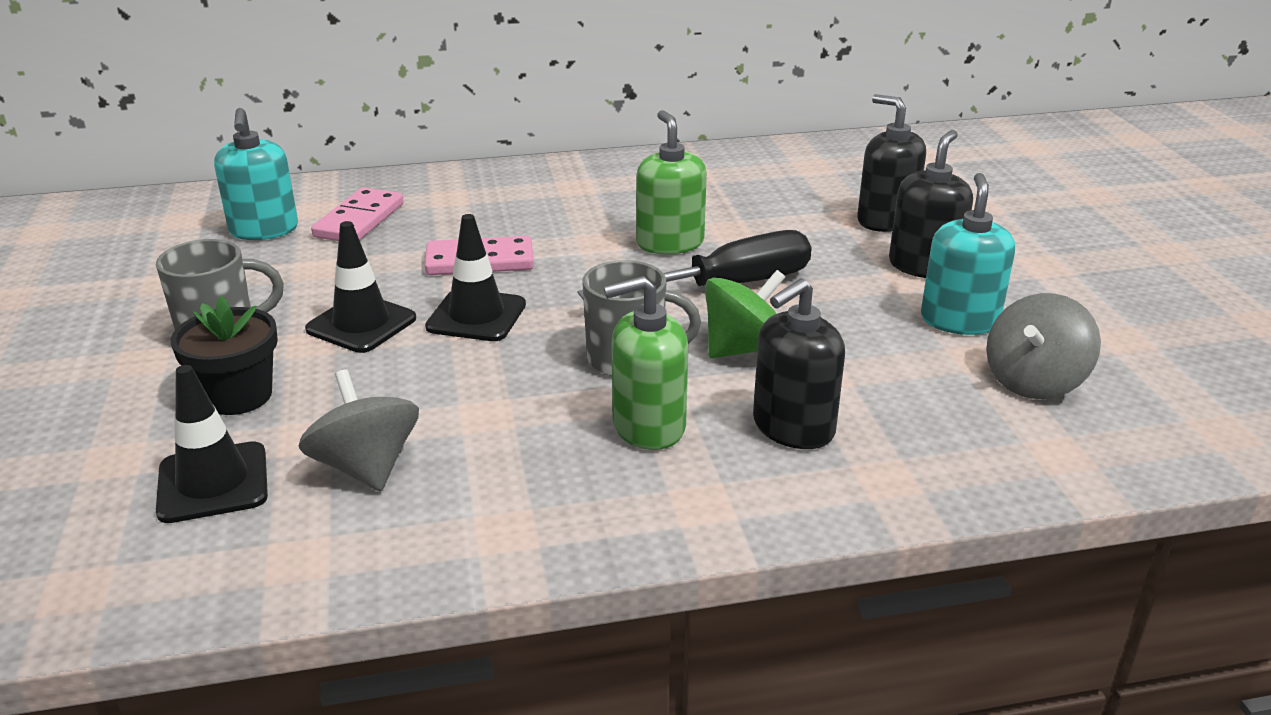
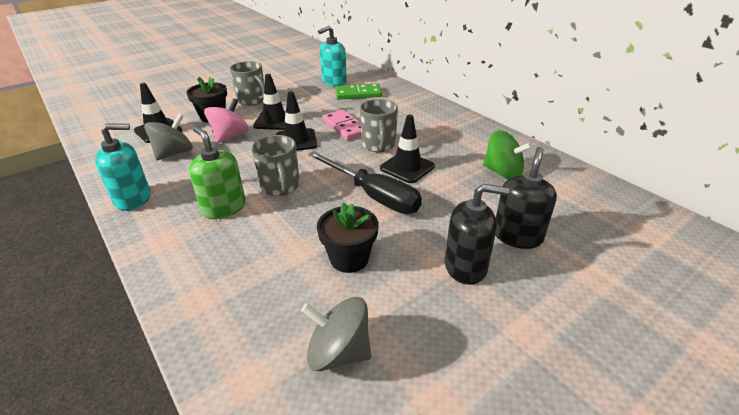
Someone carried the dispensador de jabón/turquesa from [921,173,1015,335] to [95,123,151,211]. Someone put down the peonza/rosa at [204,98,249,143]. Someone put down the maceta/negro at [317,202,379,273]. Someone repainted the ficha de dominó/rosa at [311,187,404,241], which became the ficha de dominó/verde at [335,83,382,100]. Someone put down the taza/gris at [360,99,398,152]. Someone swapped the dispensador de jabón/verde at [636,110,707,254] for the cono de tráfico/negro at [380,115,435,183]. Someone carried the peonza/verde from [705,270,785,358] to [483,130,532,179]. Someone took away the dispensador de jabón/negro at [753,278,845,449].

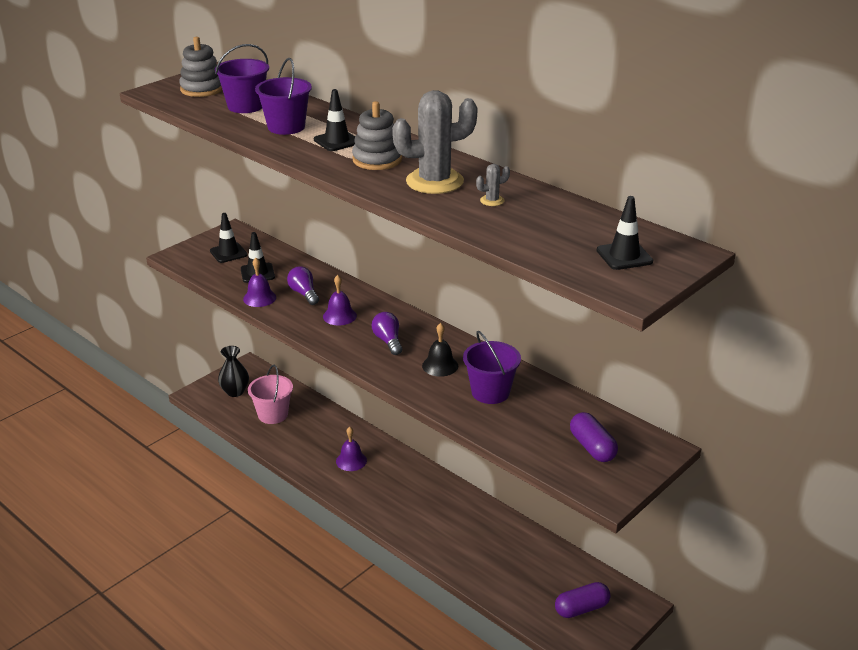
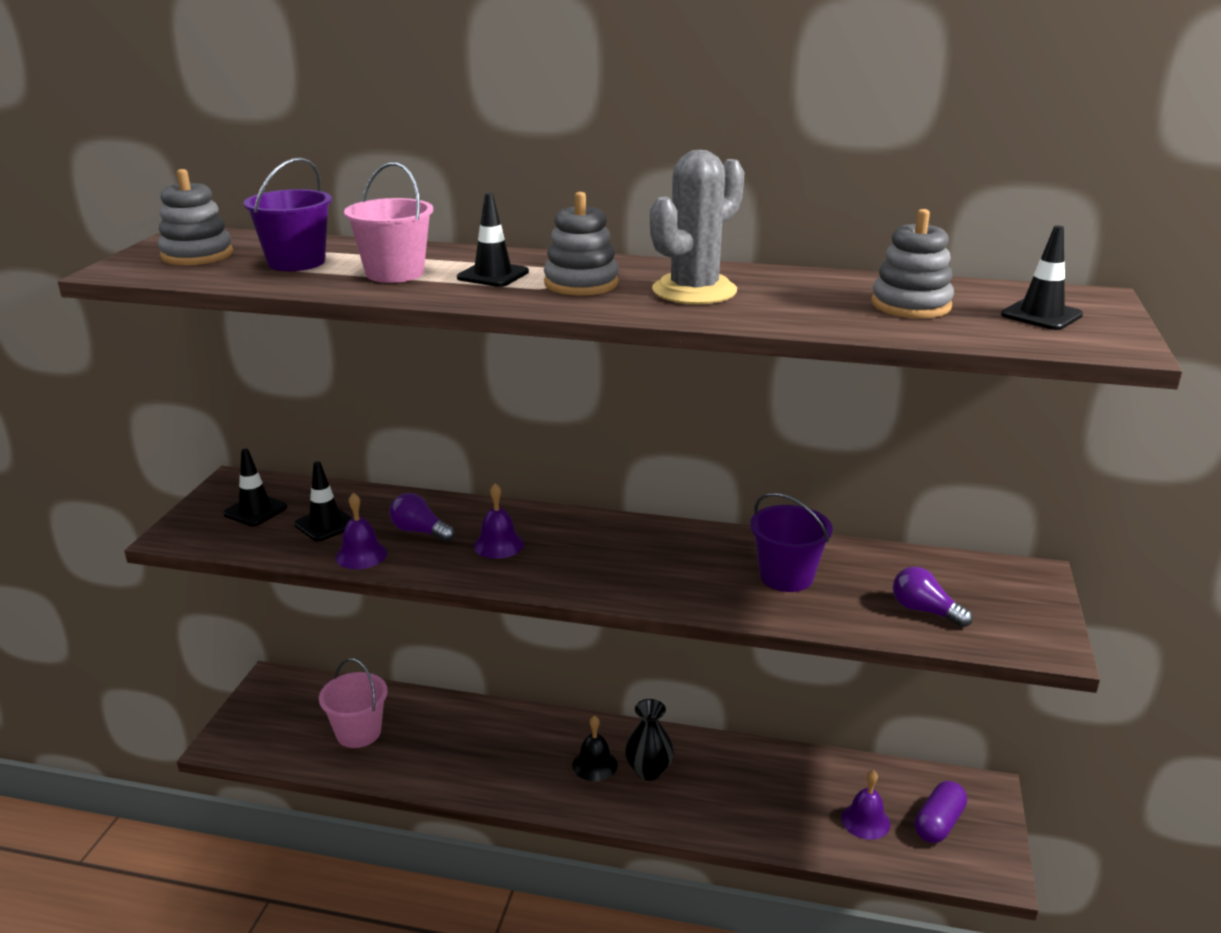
Someone repainted the balde/morado at [255,58,312,135], which became the balde/rosa at [344,162,433,283]. Someone carried the campana/negro from [422,323,458,377] to [572,715,618,781]. Someone carried the florero/negro from [218,346,249,397] to [625,699,674,781]. Someone carried the campana/morado from [336,427,367,471] to [841,770,890,840]. Someone put down the juguete apilable/gris at [871,209,954,318]. Someone carried the bombilla/morado from [372,312,402,355] to [893,567,973,627]. Someone took away the cactus/gris at [476,164,510,206]. Someone took away the cápsula/morado at [570,412,618,462].

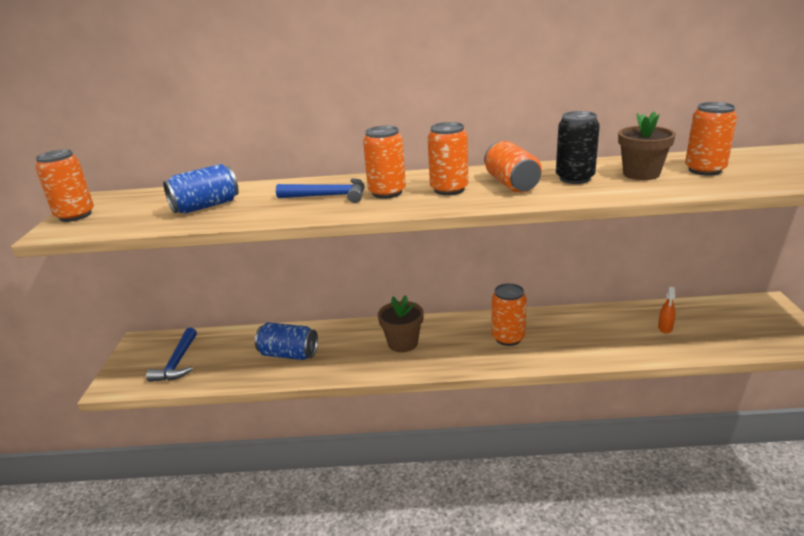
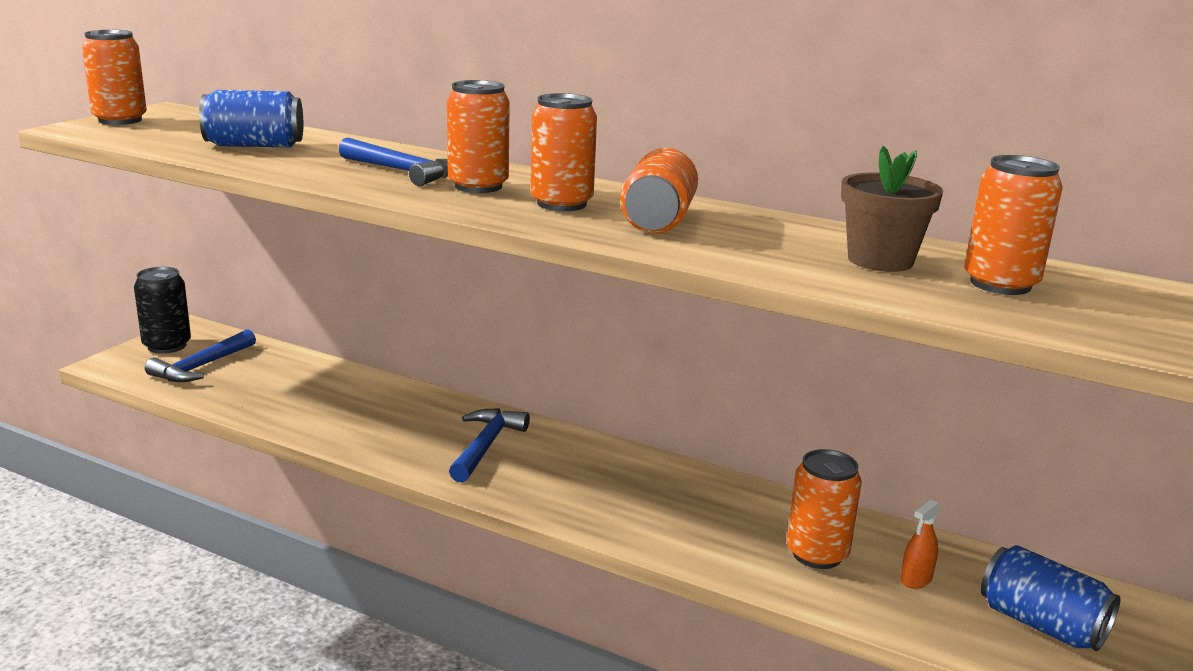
Someone carried the lata/negro from [556,111,600,184] to [134,267,191,354]. Someone swapped the maceta/marrón at [378,295,424,352] for the martillo/azul at [449,408,530,482]. Someone carried the lata/naranja from [492,283,527,346] to [787,449,862,569]. Someone carried the lata/azul from [255,322,318,360] to [981,545,1121,651].

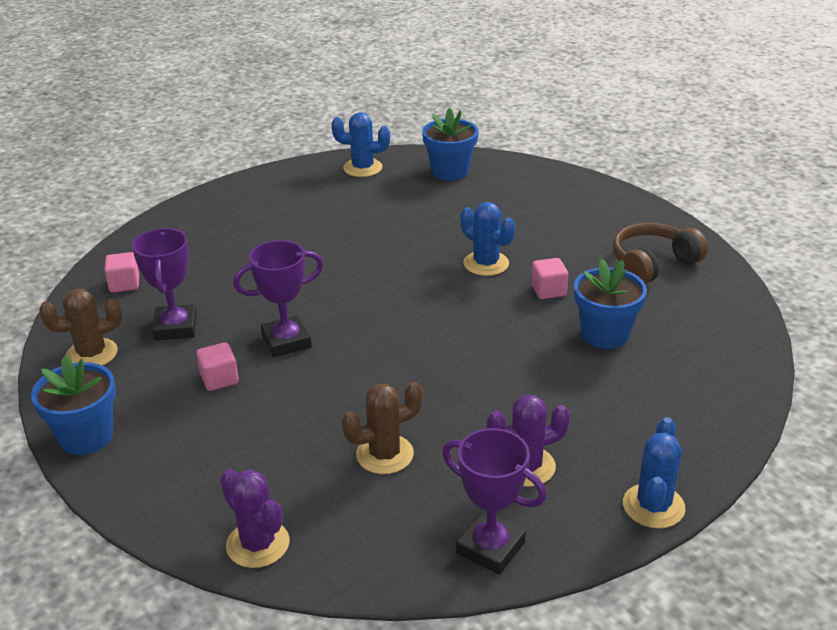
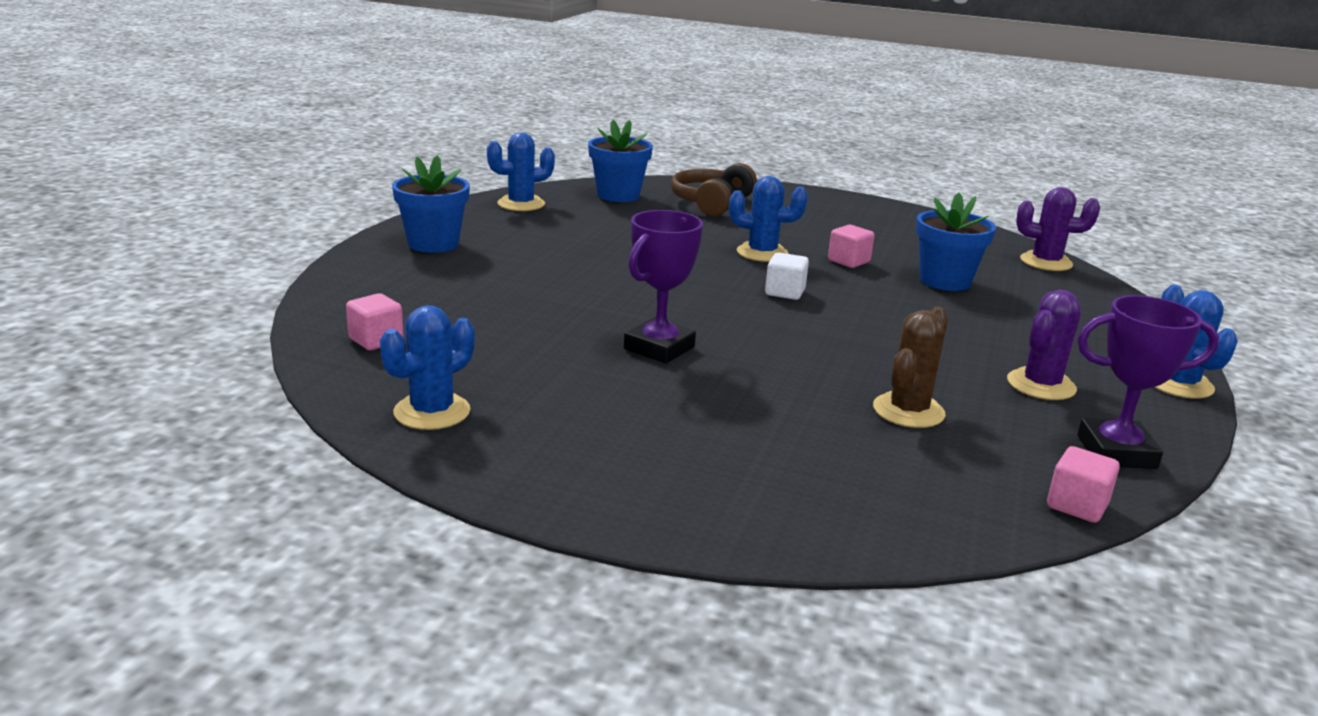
Someone repainted the cactus/marrón at [39,289,122,366], which became the cactus/azul at [380,305,475,430]. Someone carried the maceta/azul from [31,356,116,455] to [392,155,470,253]. Someone carried the auriculares/marrón from [613,223,708,284] to [671,163,757,216]. Someone put down the cubo/blanco at [765,253,809,300]. Someone carried the cactus/morado from [220,469,290,568] to [1016,187,1100,271]. Someone carried the cubo/rosa from [196,342,239,391] to [1047,446,1120,523]. Someone took away the trofeo/morado at [132,228,197,341].

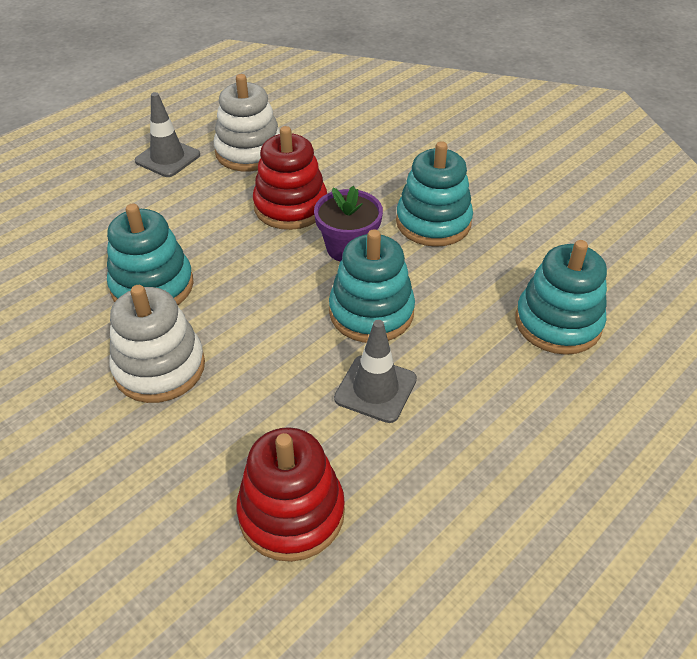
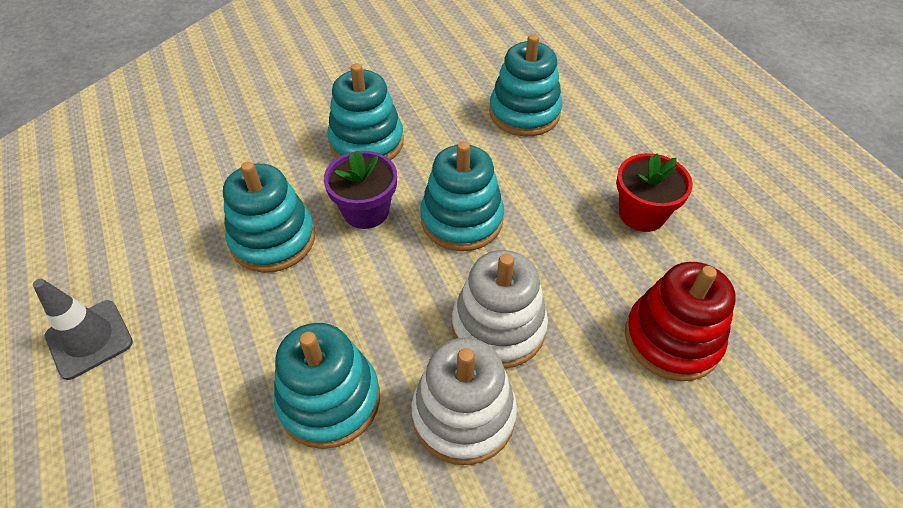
Someone repainted the juguete apilable/rojo at [253,126,327,230], which became the juguete apilable/turquesa at [223,161,315,273]. Someone carried the juguete apilable/blanco from [214,74,280,171] to [452,250,548,369]. Someone put down the maceta/rojo at [616,153,693,232]. Someone took away the cono de tráfico/gris at [334,320,417,423].

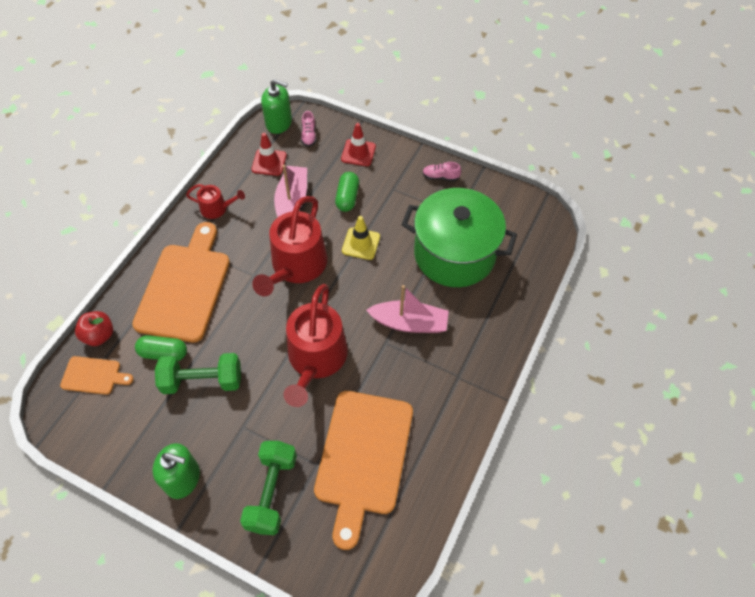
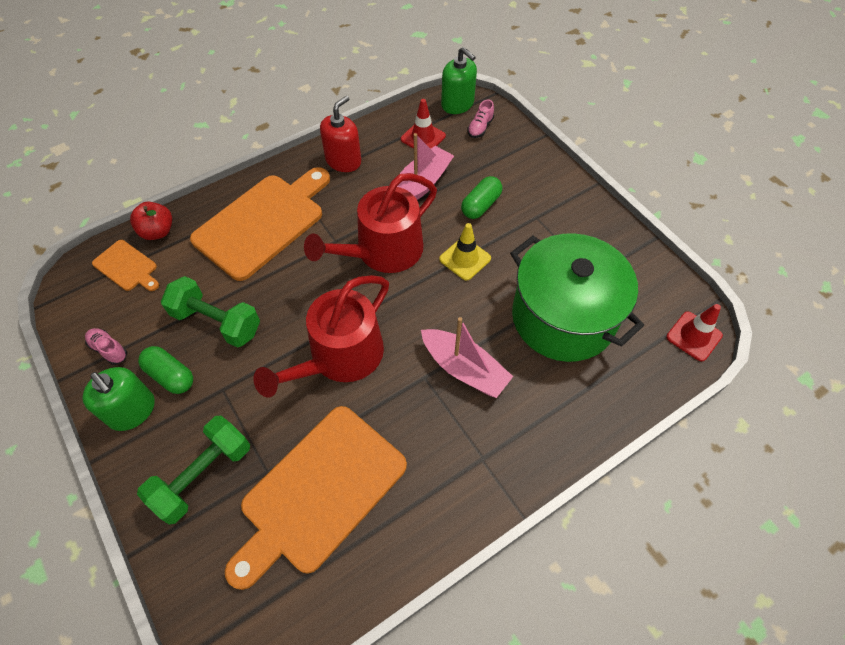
Someone carried the zapato/rosa from [423,162,461,181] to [85,328,127,365]. Someone carried the cápsula/verde from [135,335,187,361] to [138,346,193,394]. Someone swapped the regadera/rojo at [186,184,245,219] for the dispensador de jabón/rojo at [320,96,361,172]. Someone carried the cono de tráfico/rojo from [341,123,376,166] to [666,304,723,361].

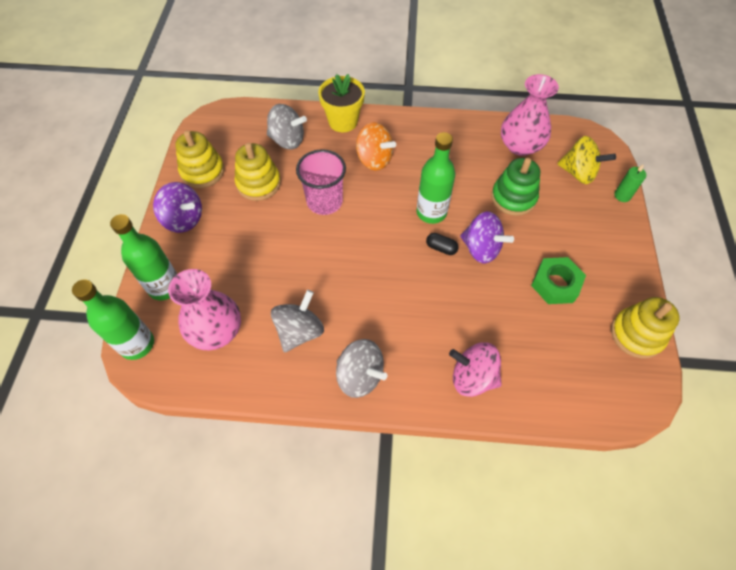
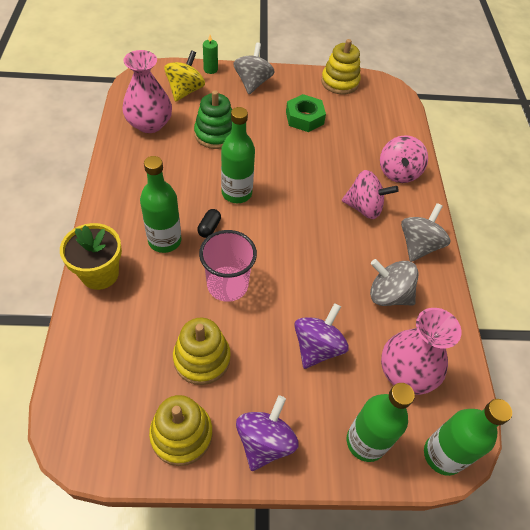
Someone swapped the peonza/naranja at [356,122,396,170] for the botella/verde at [140,156,181,253]. Someone carried the cápsula/negro from [426,233,459,255] to [197,209,221,238]. Someone carried the peonza/gris from [267,104,307,149] to [233,42,275,94]. Someone carried the peonza/morado from [460,211,514,263] to [294,303,349,369]. Someone put down the peonza/rosa at [342,170,399,219].

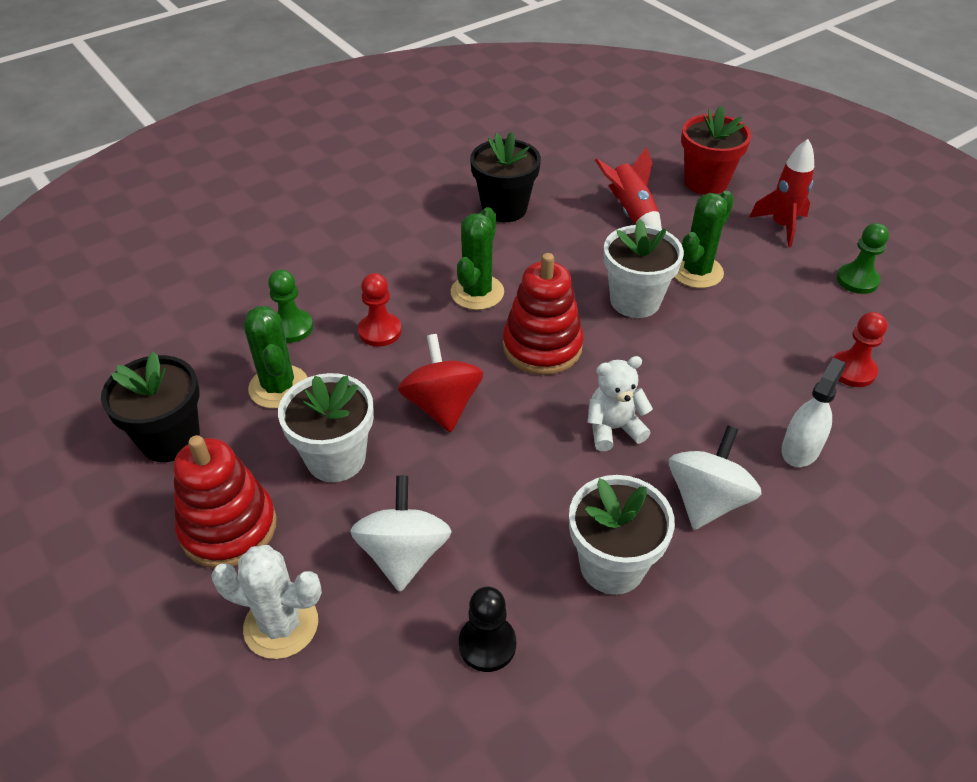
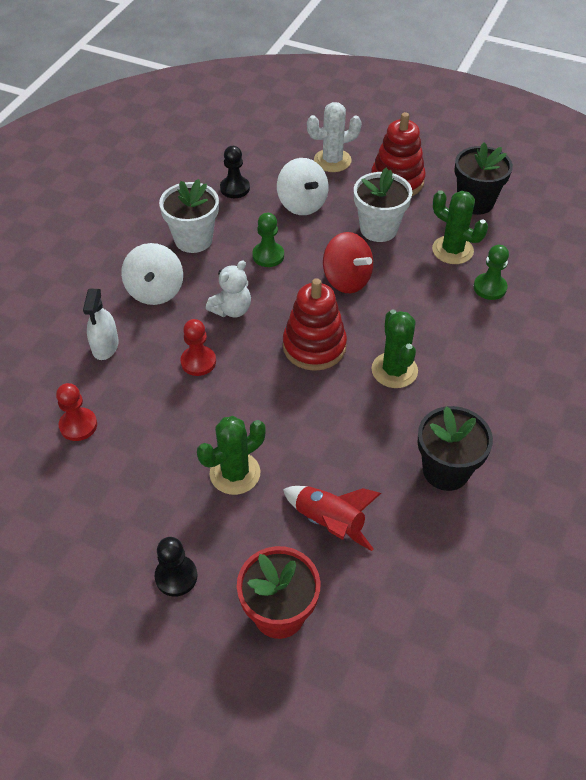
Someone swapped the cohete/rojo at [750,139,814,247] for the peón/negro at [155,537,197,597]. Someone carried the peón/rojo from [358,273,402,347] to [180,319,216,376]. Someone rotated the cactus/verde at [674,191,734,288] by 45 degrees clockwise. Someone carried the peón/verde from [837,223,889,294] to [252,213,284,267]. Someone took away the maceta/blanco at [604,220,684,318].

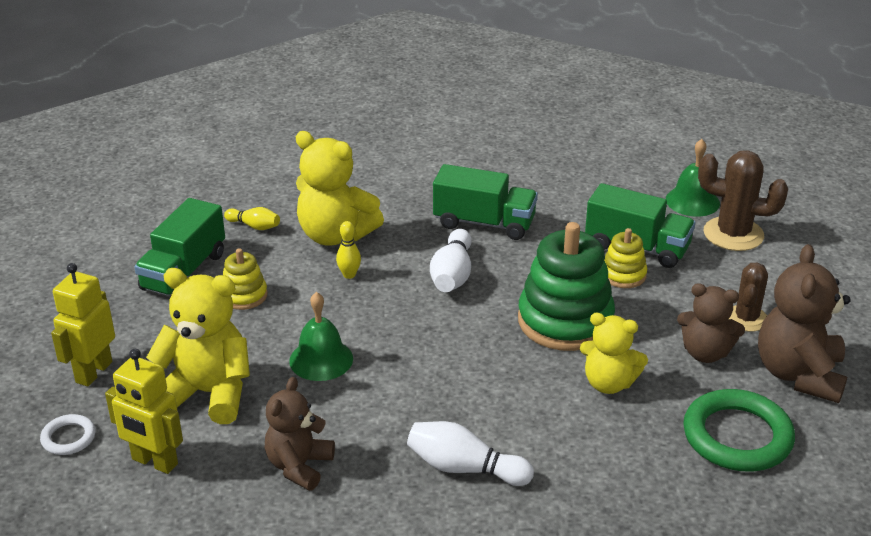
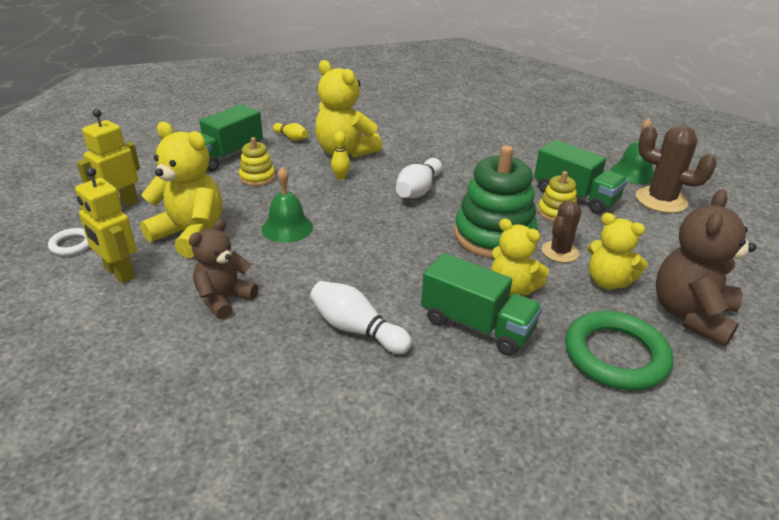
Someone carried the camión/verde from [433,164,538,240] to [421,253,542,356]. Someone carried the cactus/marrón from [729,263,768,332] to [542,200,582,263]. Someone repainted the osito/marrón at [677,283,745,363], which became the osito/amarillo at [587,213,648,289].

